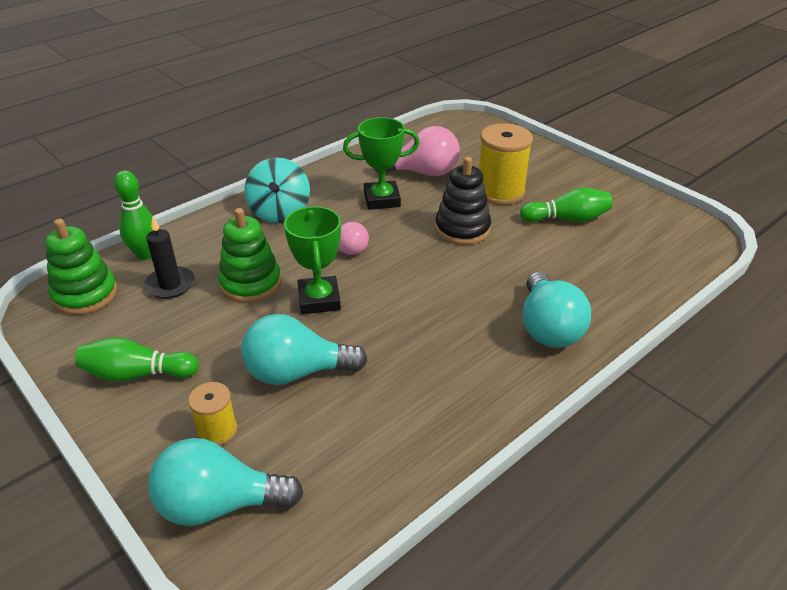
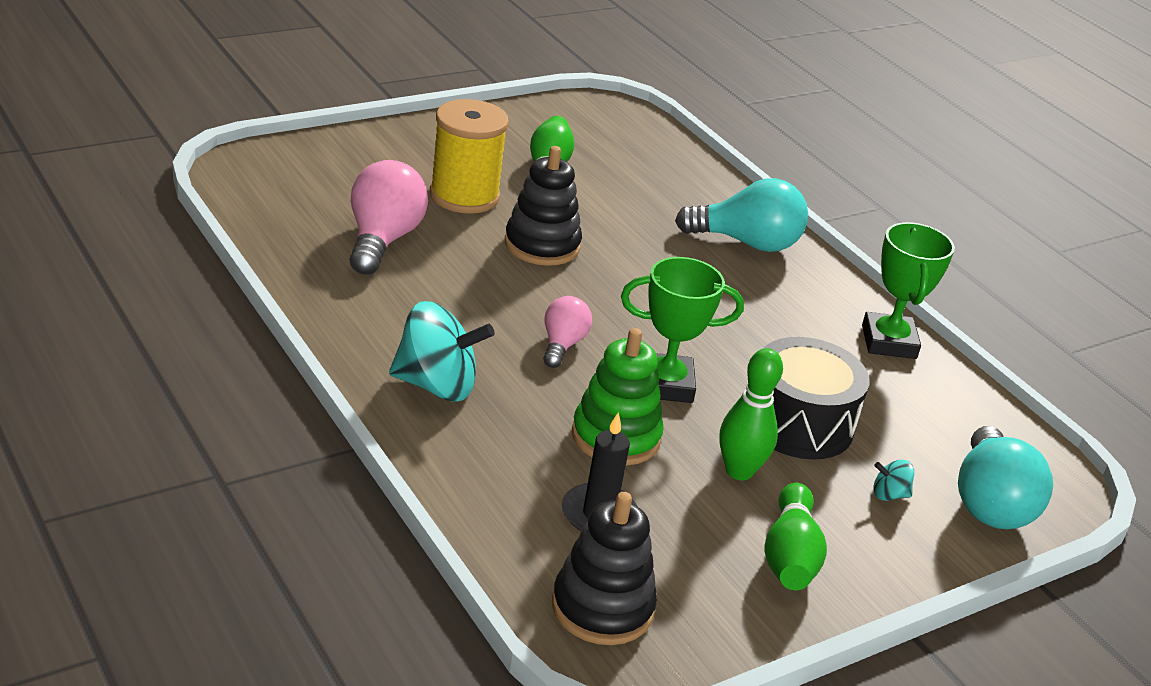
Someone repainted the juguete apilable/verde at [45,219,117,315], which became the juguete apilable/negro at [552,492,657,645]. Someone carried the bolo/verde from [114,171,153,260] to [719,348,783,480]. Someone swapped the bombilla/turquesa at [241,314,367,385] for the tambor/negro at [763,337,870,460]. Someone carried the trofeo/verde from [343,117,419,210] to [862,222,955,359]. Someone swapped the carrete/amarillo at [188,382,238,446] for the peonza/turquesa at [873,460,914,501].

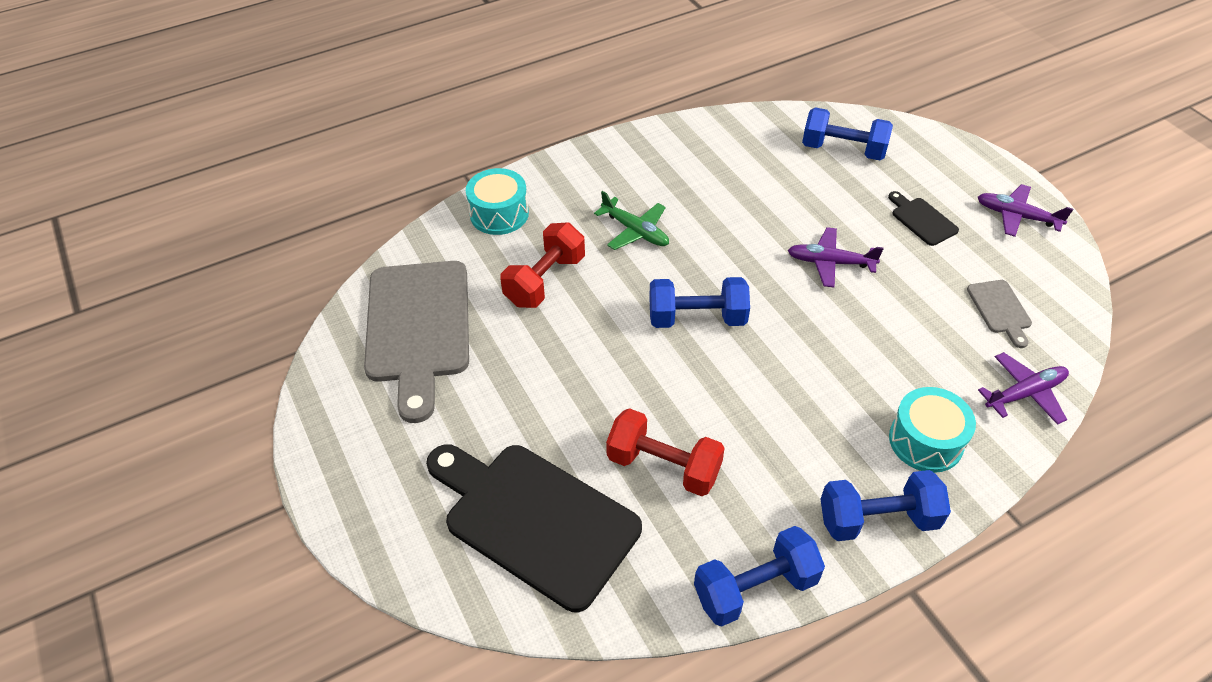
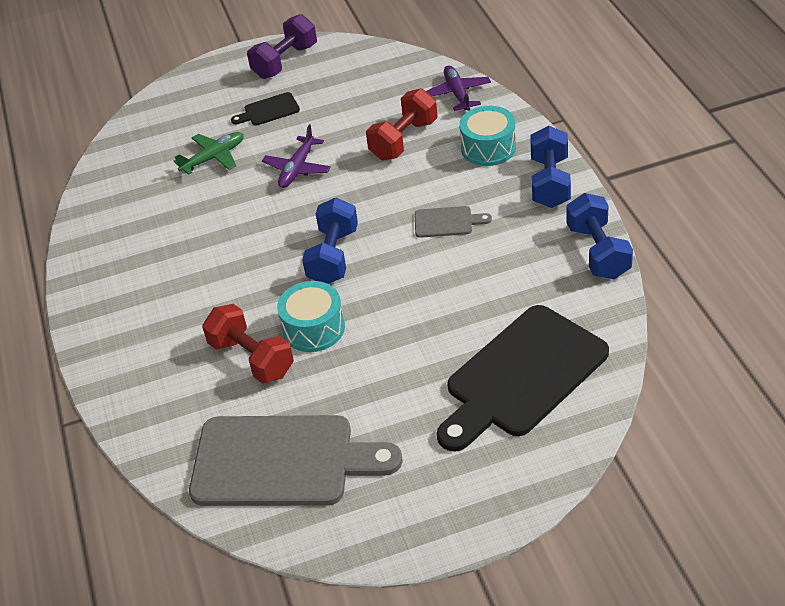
Someone carried the avión/verde from [594,191,669,250] to [174,132,244,175]. Someone swapped the avión/morado at [978,184,1073,237] for the mancuerna/morado at [247,14,317,79]. Someone carried the tambor/turquesa from [466,168,529,235] to [277,281,345,352]. Someone carried the mancuerna/rojo from [606,408,725,496] to [366,88,438,161]. Someone carried the tabla de cortar/gris from [967,280,1032,348] to [415,206,492,238]. Someone took away the mancuerna/azul at [802,107,893,160].

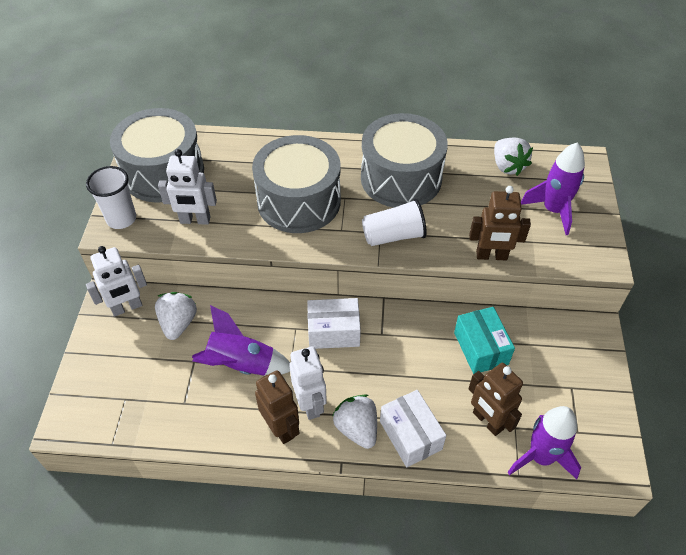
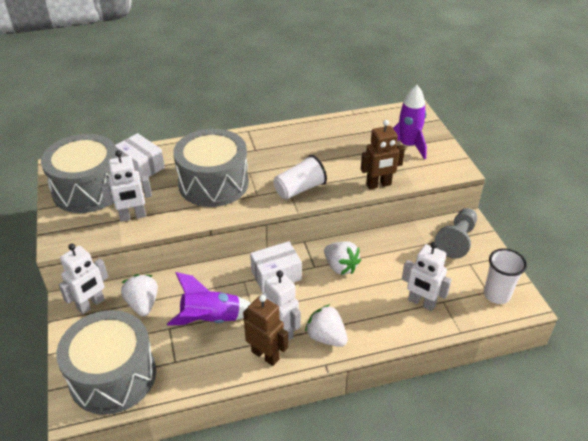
Someone carried the tambor/gris from [361,113,448,208] to [56,310,156,415]. Someone carried the caja/blanco from [380,390,446,467] to [115,133,165,181]. Someone carried the fresa/blanco from [494,138,533,176] to [324,241,361,275]. Someone repainted the robot/marrón at [468,363,523,436], which became the robot/blanco at [402,242,452,311]. Someone put down the peón/gris at [435,208,477,259]. Someone carried the vaso/blanco from [86,166,136,229] to [484,248,527,304]. Someone took away the caja/turquesa at [454,307,515,374]. Someone took away the cohete/morado at [508,406,581,479].

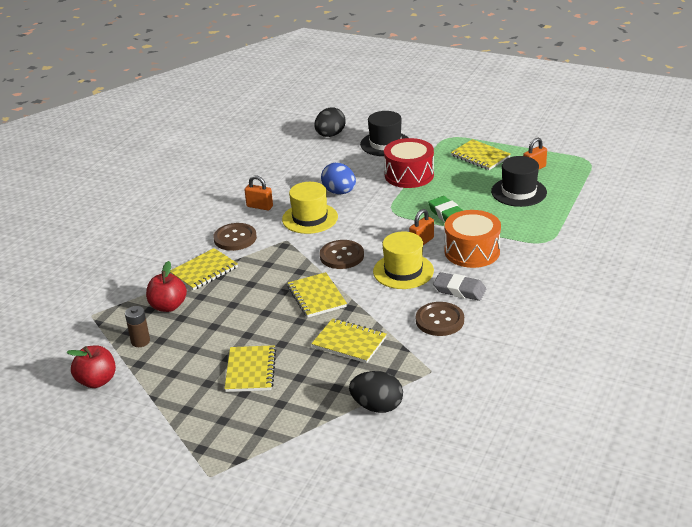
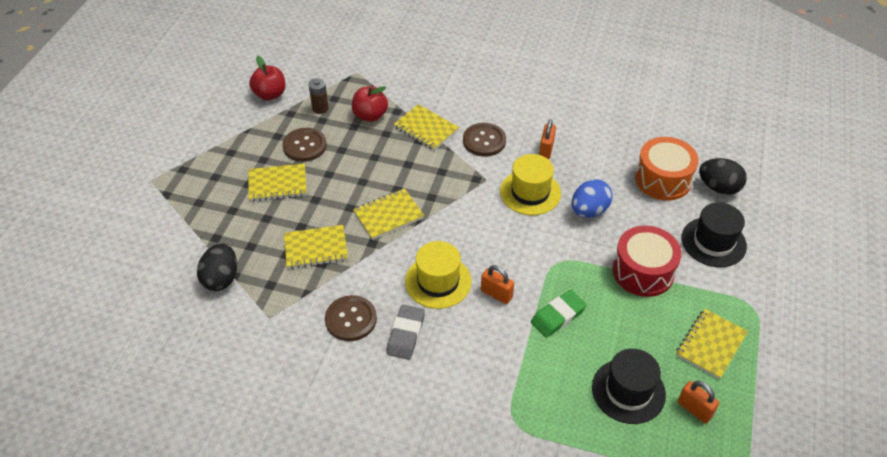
Someone carried the botón/marrón from [320,240,364,269] to [282,128,327,162]. Someone rotated the cuaderno/amarillo at [311,318,387,363] by 60 degrees clockwise. Someone carried the tambor/naranja from [444,210,501,268] to [635,137,699,200].

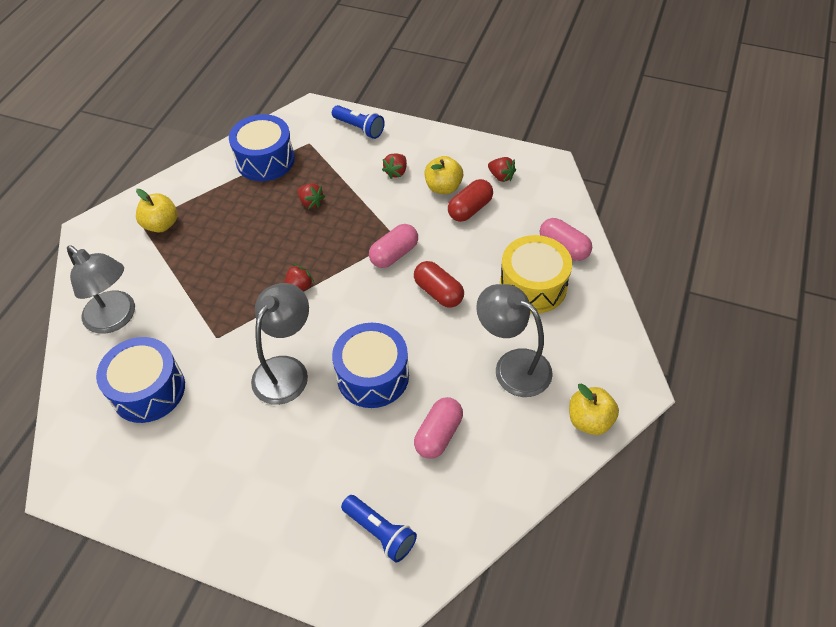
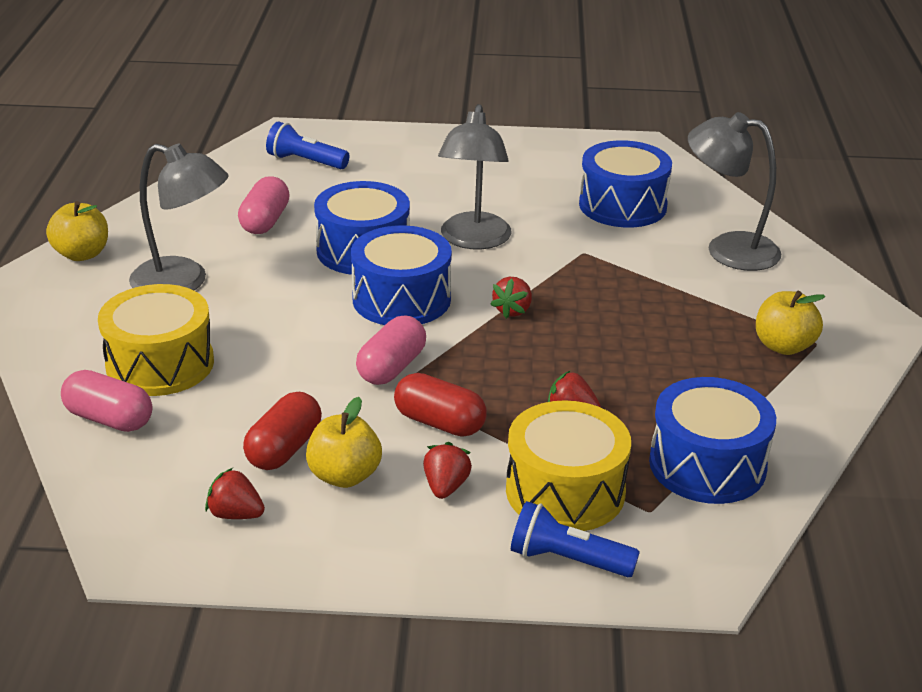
Someone put down the tambor/azul at [351,225,452,325]. Someone carried the cápsula/rojo from [414,261,464,308] to [394,373,487,437]. Someone put down the tambor/amarillo at [506,400,631,531].

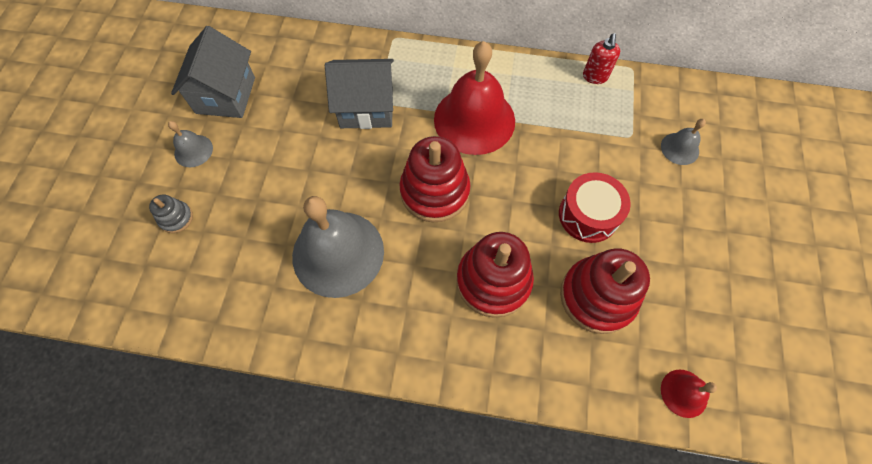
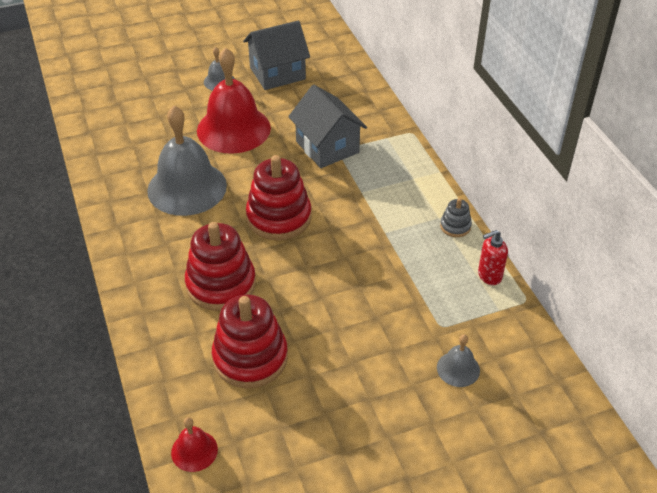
Someone carried the campana/rojo from [434,41,515,155] to [197,48,271,154]. Someone carried the juguete apilable/gris from [149,194,193,233] to [440,198,472,237]. Someone took away the tambor/rojo at [559,172,631,243].

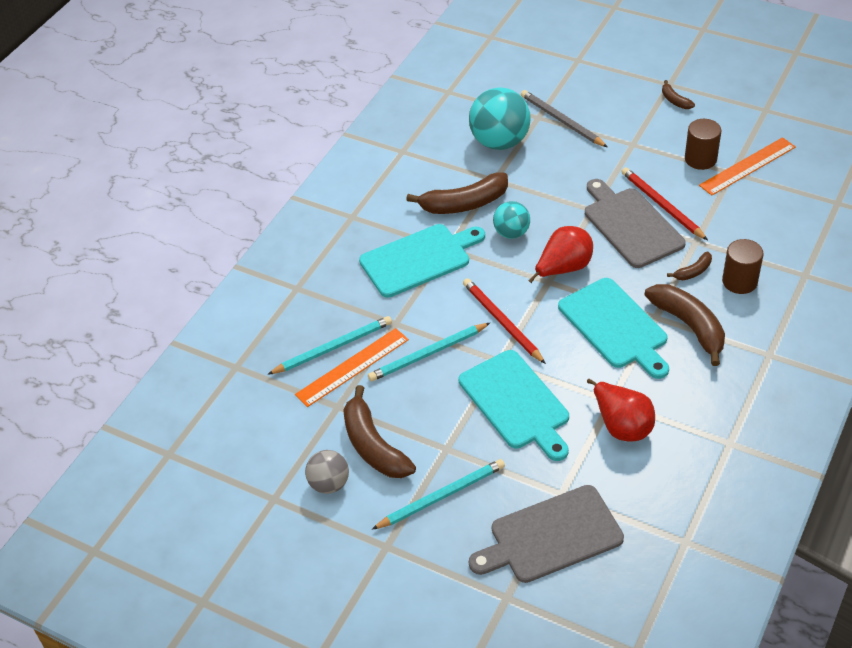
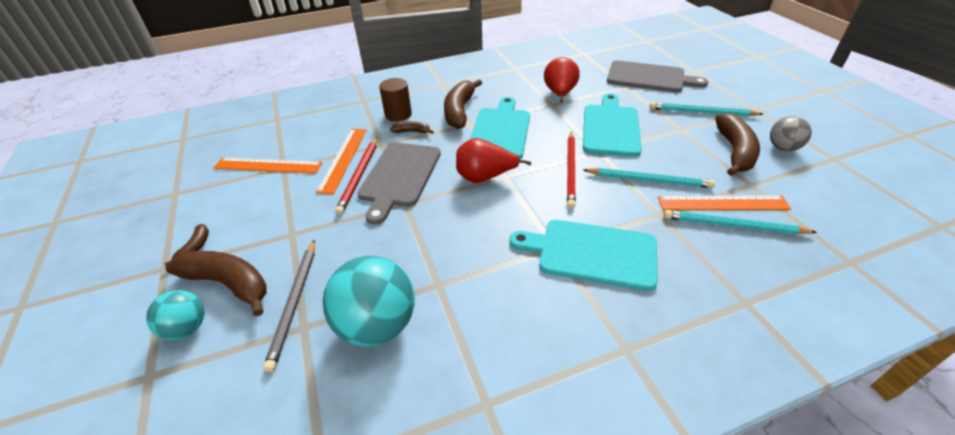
Someone carried the pelota/turquesa from [493,201,530,239] to [146,290,204,340]. Someone carried the plátano/marrón from [406,172,508,214] to [166,251,267,316]. Someone put down the regla/naranja at [316,129,367,194]. Someone took away the cilindro/marrón at [685,119,721,170].

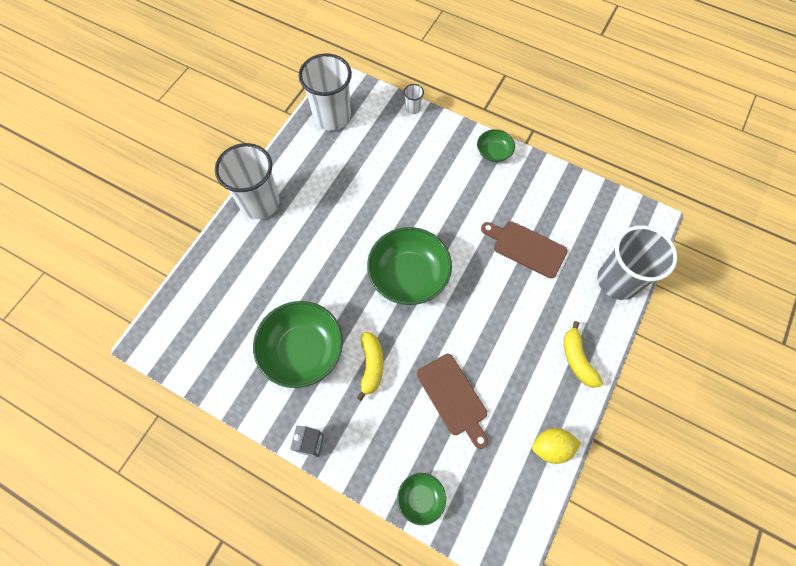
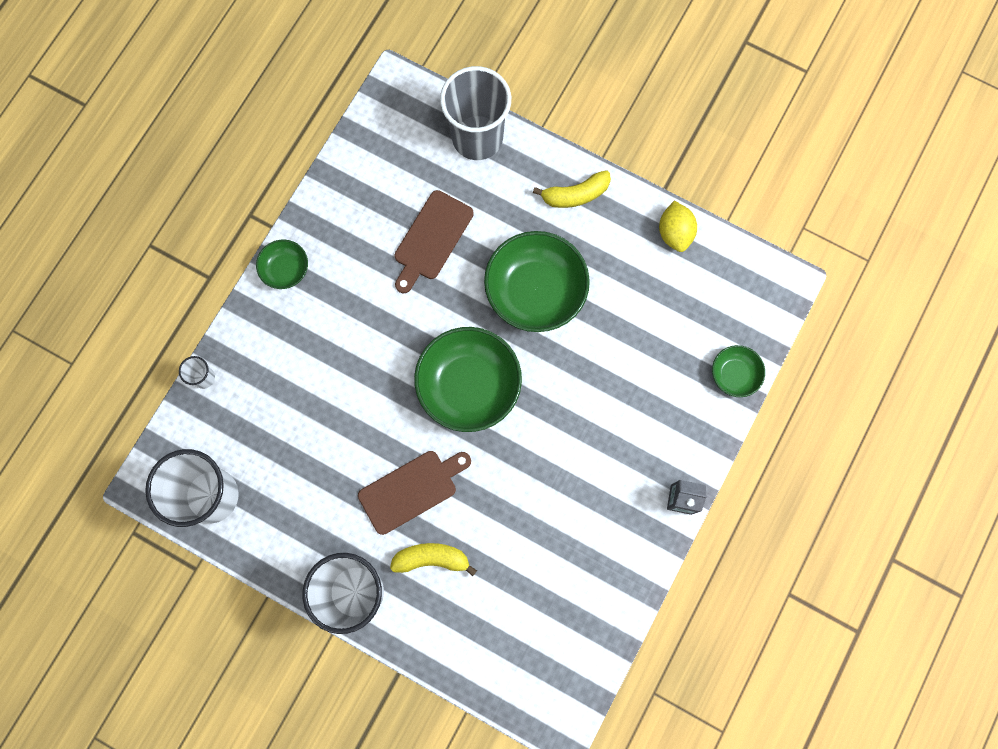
Someone carried the tabla de cortar/marrón from [417,354,488,449] to [358,451,471,535]. Someone carried the plátano/amarillo from [356,332,384,401] to [390,543,477,576]. Someone carried the cuenco/verde from [253,301,343,388] to [484,231,590,332].

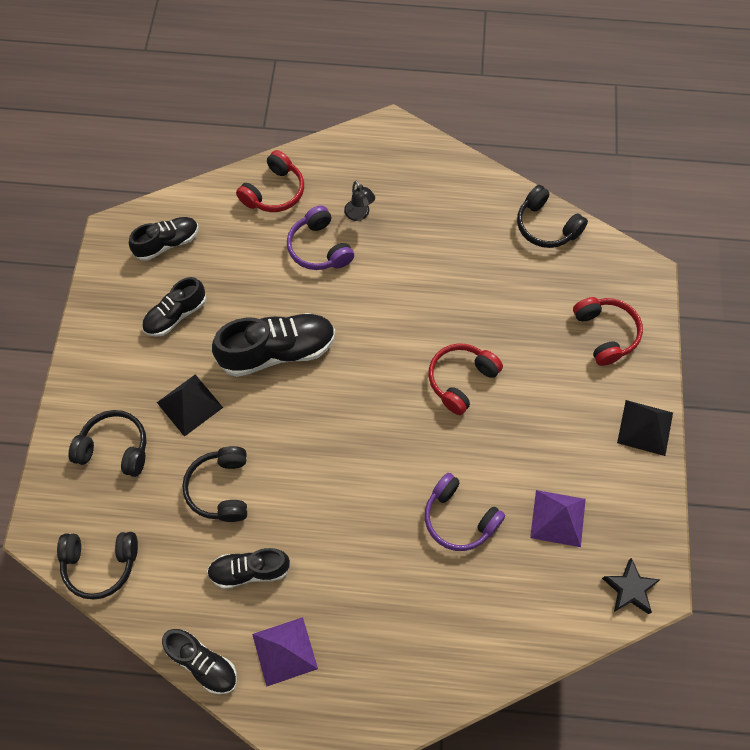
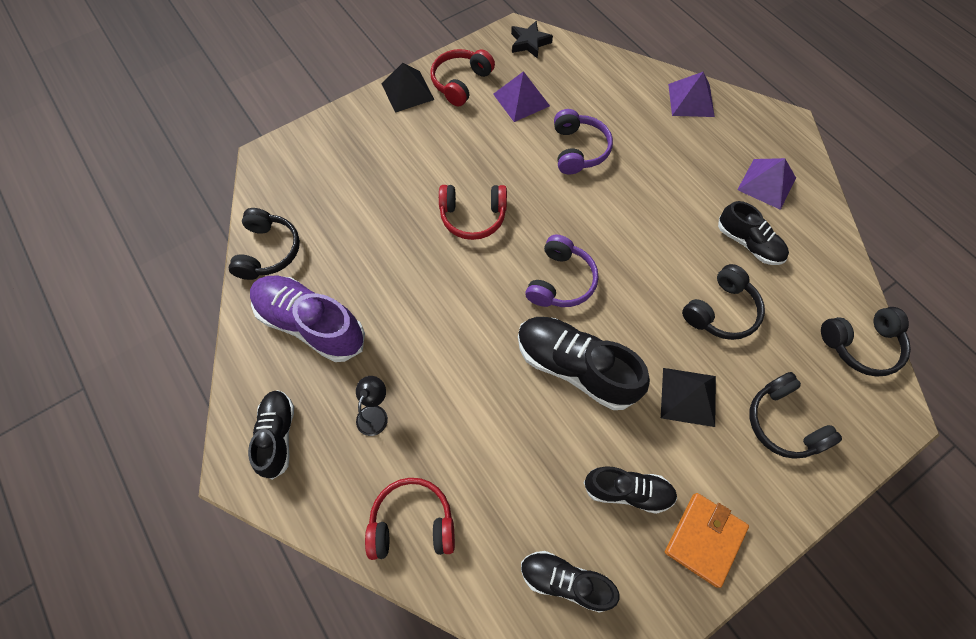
Someone carried the zapato/negro from [162,629,237,694] to [248,390,294,480]. Someone put down the zapato/morado at [250,276,365,362]. Someone carried the auriculares/rojo from [573,297,643,366] to [430,49,495,107]. Someone carried the auriculares/morado from [287,205,354,270] to [525,235,599,307]. Someone put down the cartera/naranja at [665,493,749,588]. Someone put down the pirámide/morado at [668,72,715,117]. Someone rotated the auriculares/negro at [57,532,138,600] by 120 degrees clockwise.

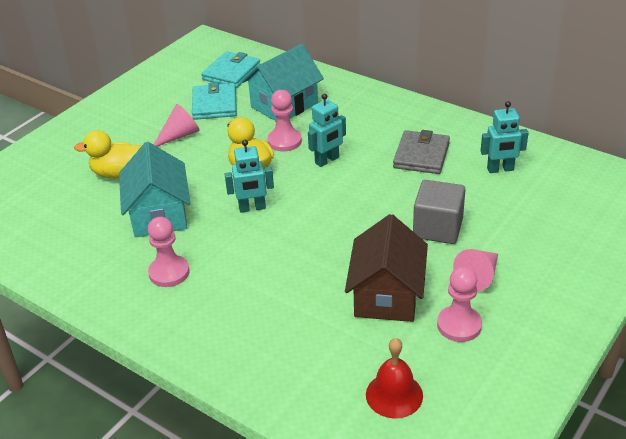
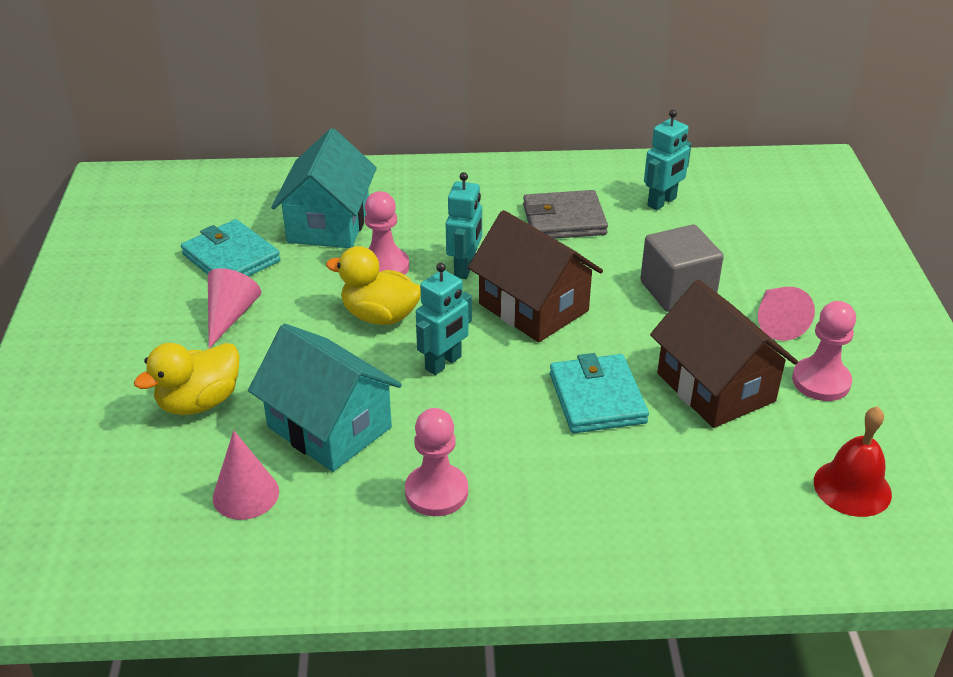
Someone put down the cono/rosa at [213,430,279,520]. Someone put down the casa/marrón at [468,210,603,342]. Someone rotated the cartera/gris at [393,130,450,174] by 75 degrees counterclockwise. Someone carried the cartera/turquesa from [201,51,260,88] to [550,353,649,433].

